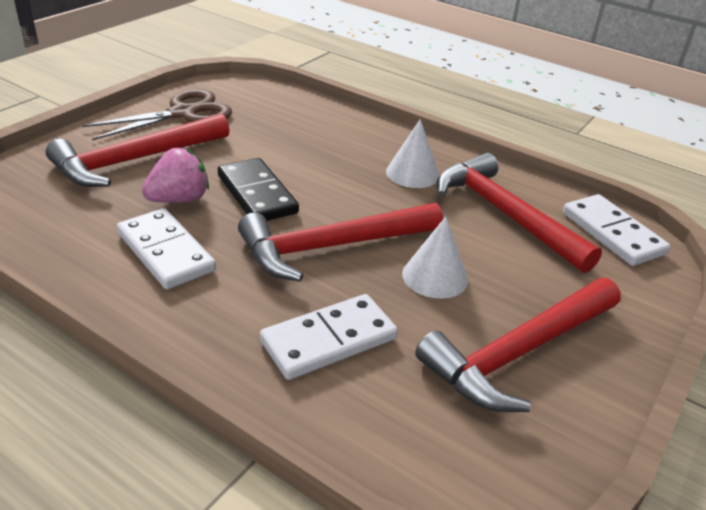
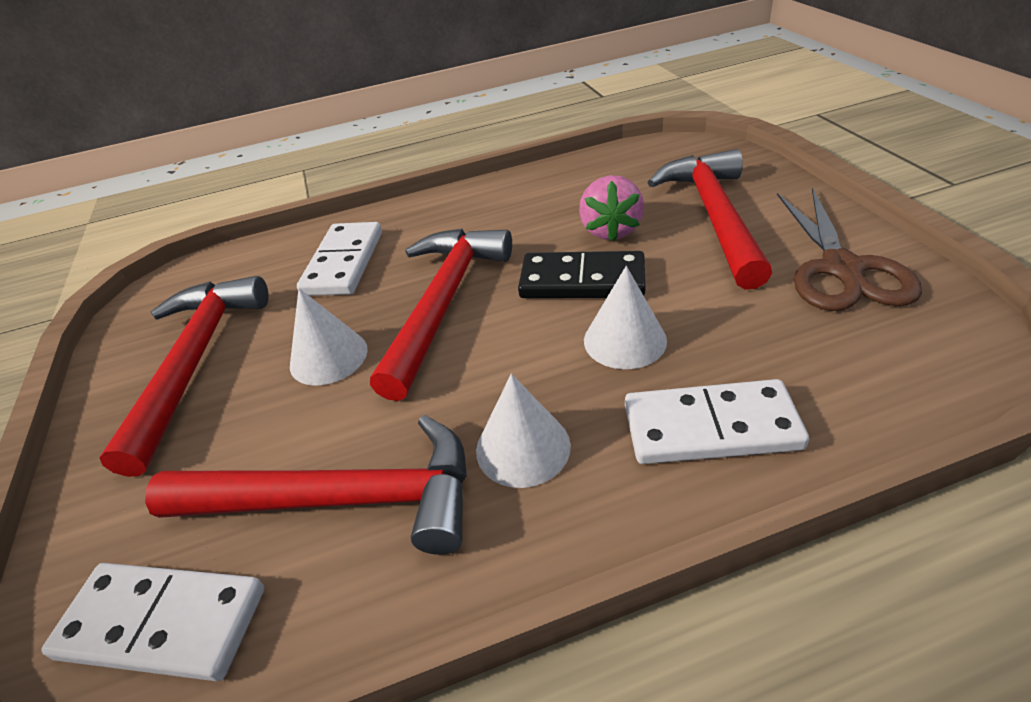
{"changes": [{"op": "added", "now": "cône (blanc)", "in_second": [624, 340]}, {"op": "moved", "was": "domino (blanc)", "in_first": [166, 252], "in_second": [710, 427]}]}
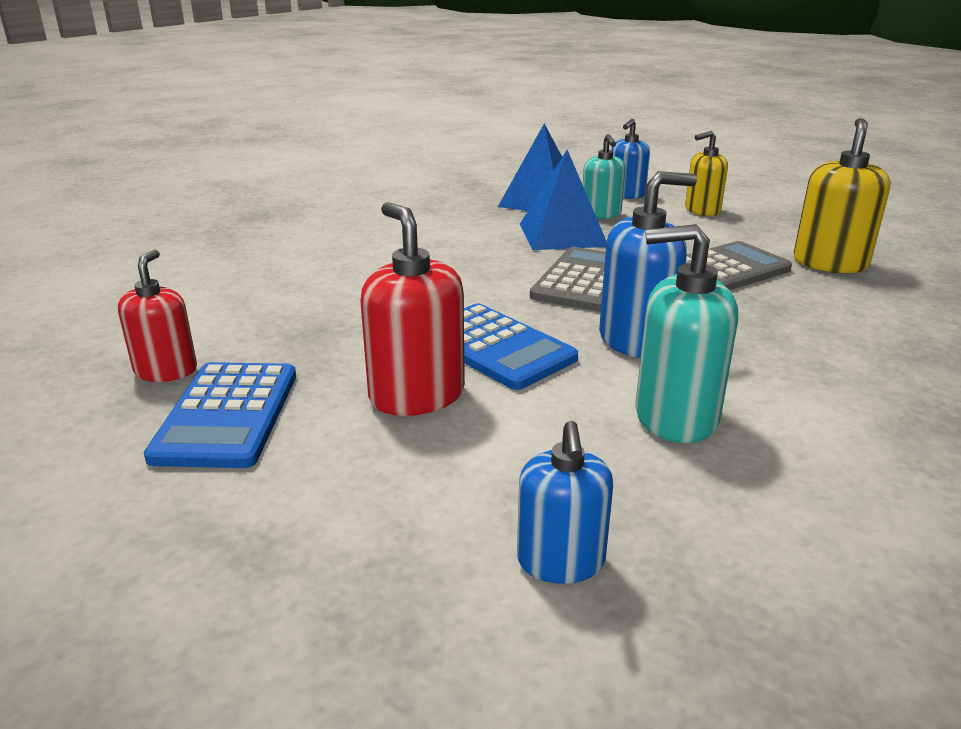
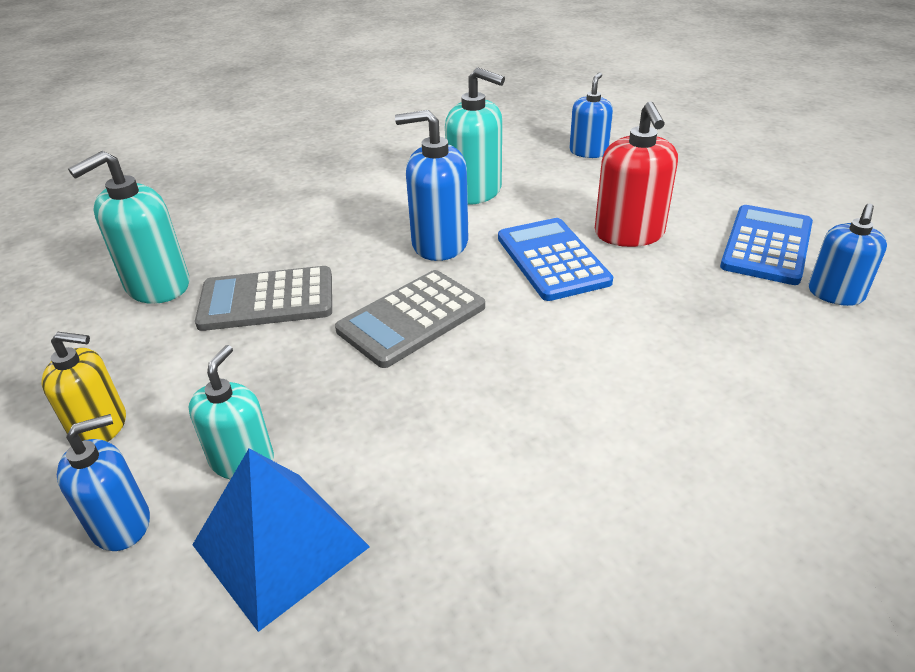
{"changes": [{"op": "recoloured", "was": "distributeur de savon (jaune)", "now": "distributeur de savon (turquoise)", "in_first": [830, 263], "in_second": [157, 286]}, {"op": "recoloured", "was": "distributeur de savon (rouge)", "now": "distributeur de savon (bleu)", "in_first": [166, 370], "in_second": [835, 294]}, {"op": "removed", "was": "pyramide (bleu)", "in_first": [562, 234]}]}
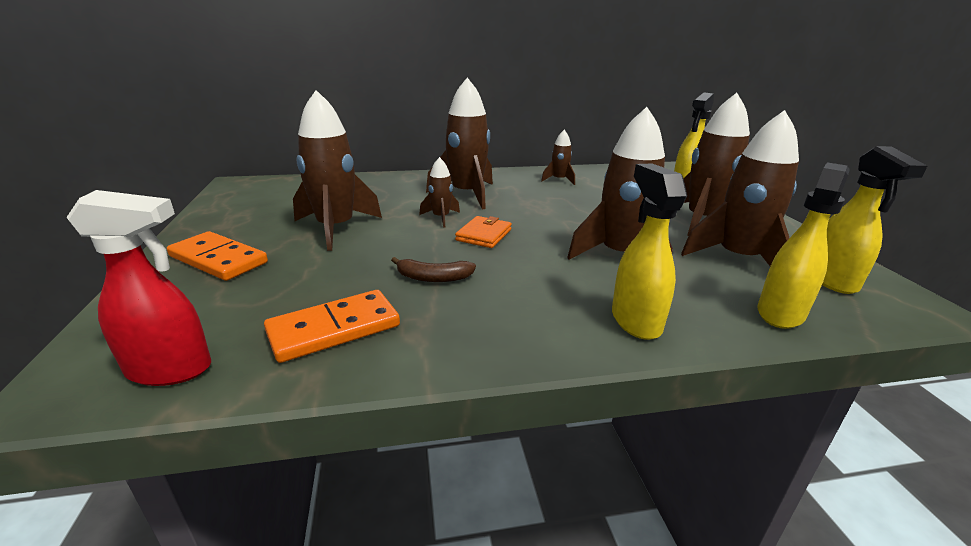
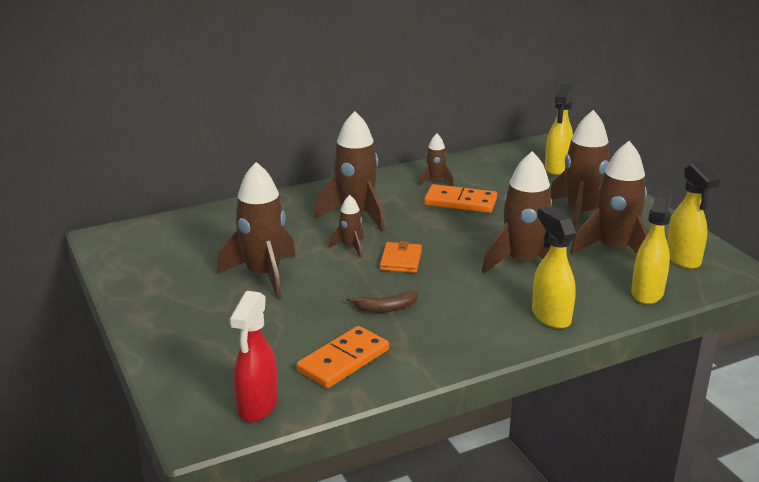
{"changes": [{"op": "turned", "was": "vaporisateur (rouge)", "in_first": [171, 370], "in_second": [257, 406], "clockwise": 120}, {"op": "moved", "was": "domino (orange)", "in_first": [218, 260], "in_second": [460, 202]}]}
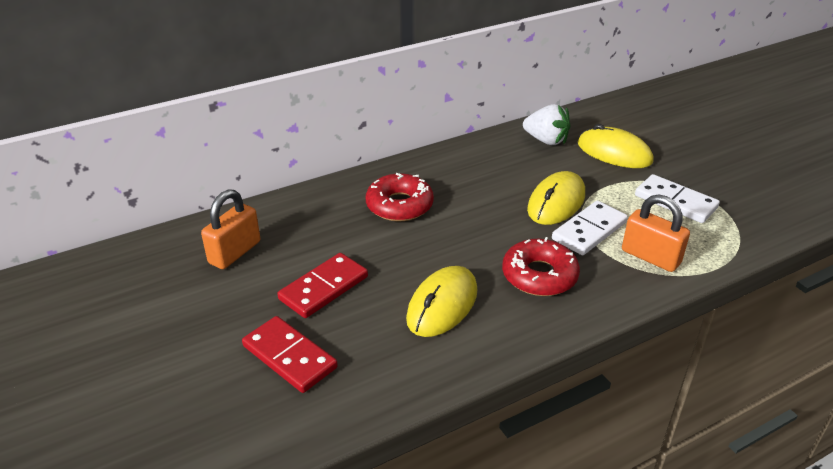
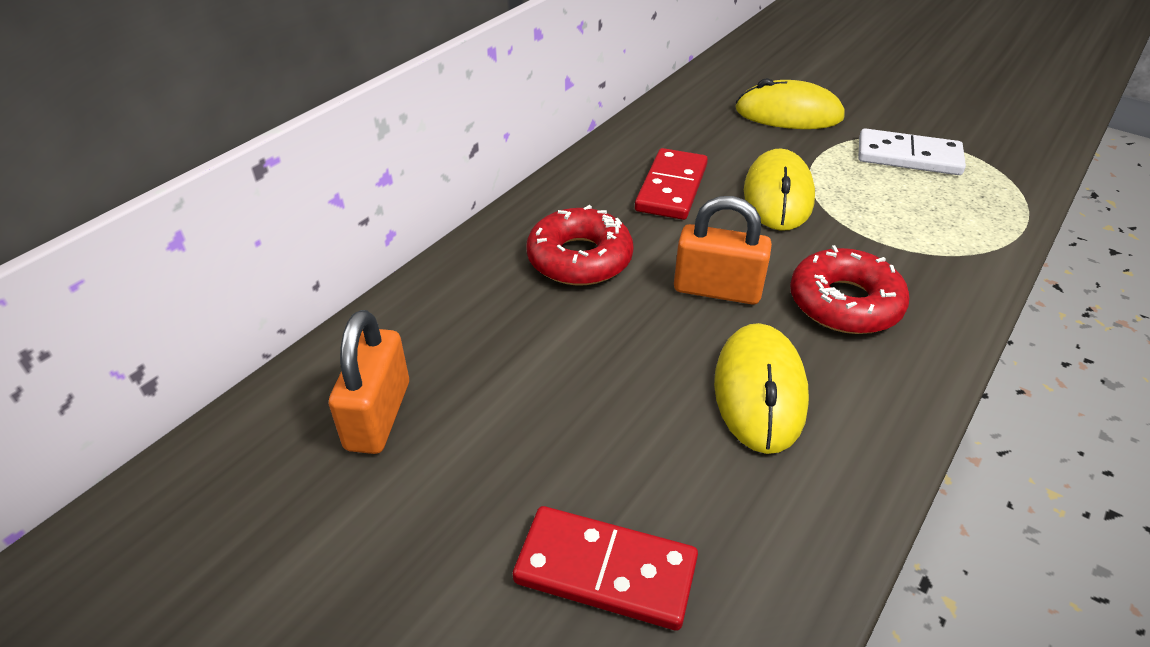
{"changes": [{"op": "moved", "was": "domino (rouge)", "in_first": [323, 288], "in_second": [671, 188]}, {"op": "moved", "was": "cadenas (orange)", "in_first": [650, 257], "in_second": [717, 290]}, {"op": "removed", "was": "fraise (blanc)", "in_first": [546, 140]}, {"op": "removed", "was": "domino (blanc)", "in_first": [589, 230]}]}
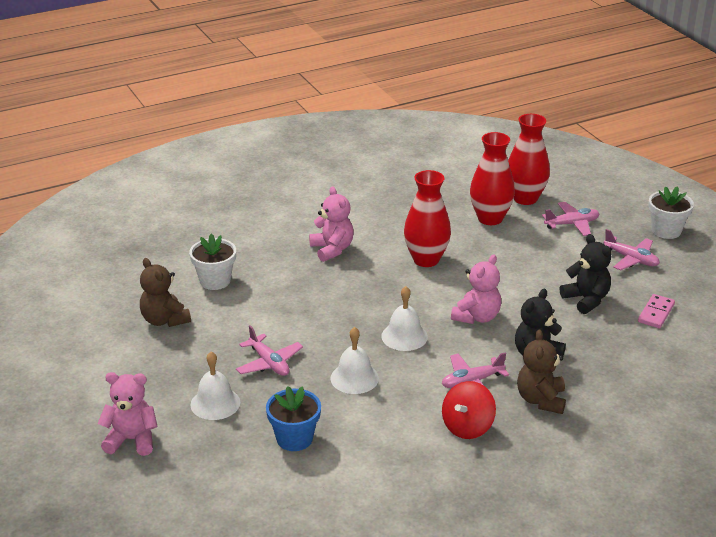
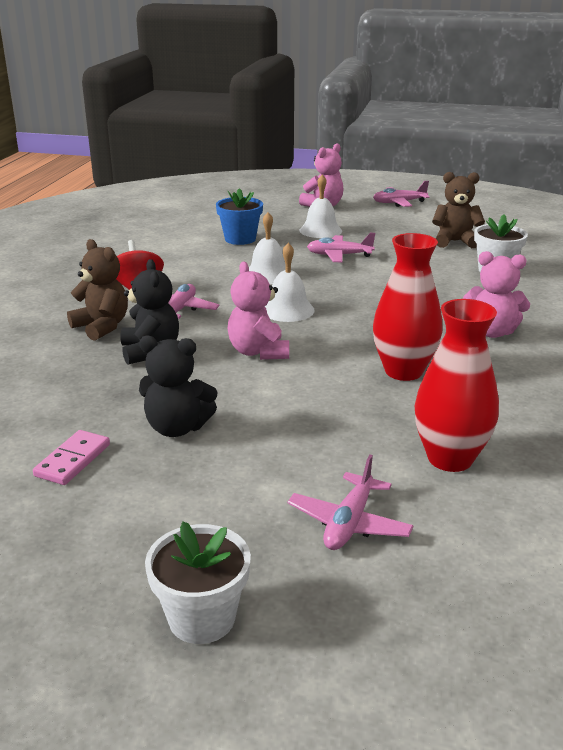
{"changes": [{"op": "turned", "was": "domino (rose)", "in_first": [656, 313], "in_second": [73, 460], "clockwise": 45}, {"op": "moved", "was": "avion (rose)", "in_first": [631, 259], "in_second": [399, 203]}, {"op": "removed", "was": "vase (rouge)", "in_first": [525, 198]}]}
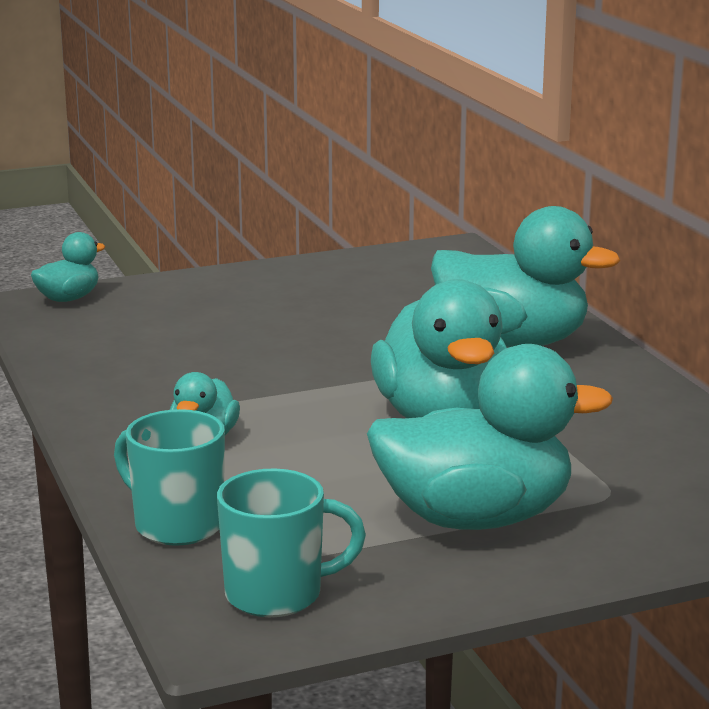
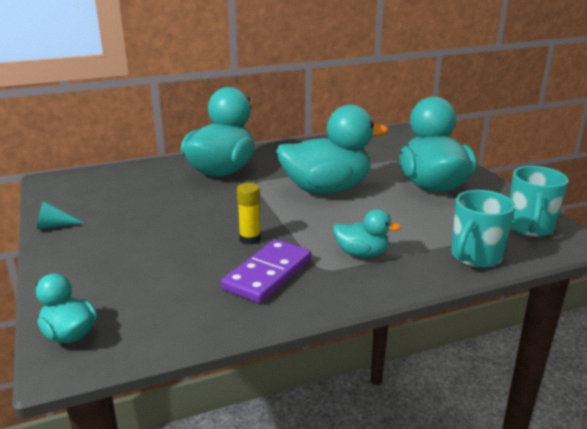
{"changes": [{"op": "added", "now": "cône (turquoise)", "in_second": [55, 226]}, {"op": "added", "now": "domino (violet)", "in_second": [268, 274]}, {"op": "added", "now": "bâton de colle (jaune)", "in_second": [250, 239]}, {"op": "turned", "was": "tasse (turquoise)", "in_first": [277, 595], "in_second": [529, 227], "clockwise": -150}]}
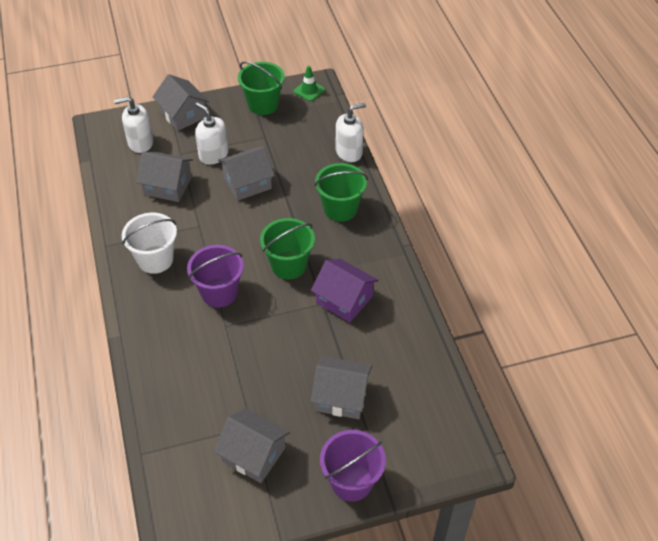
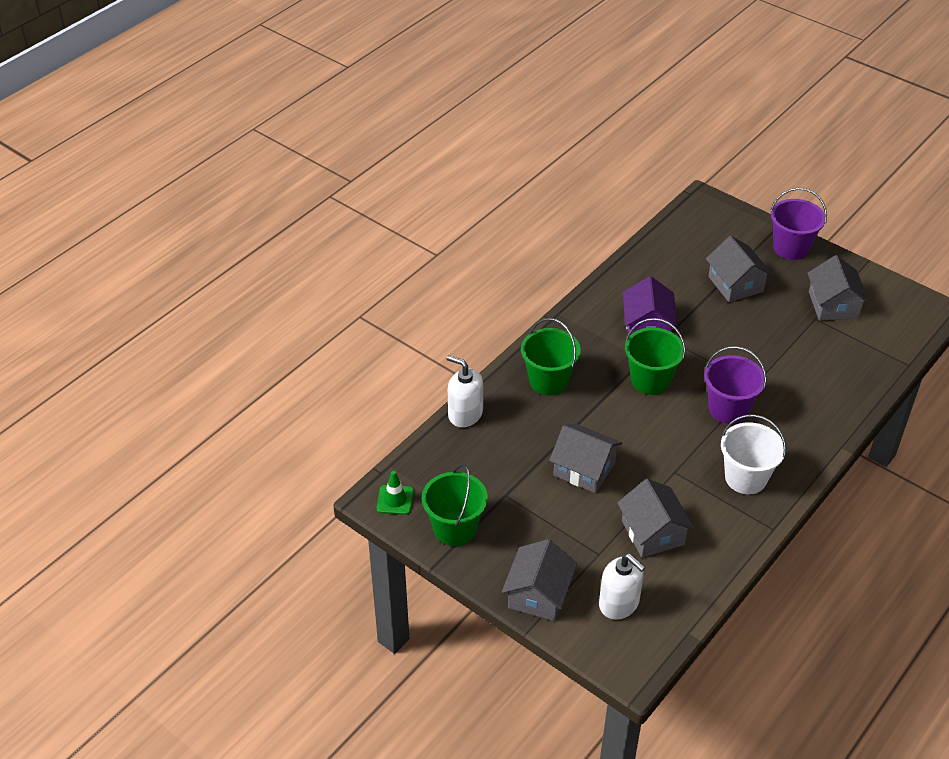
{"changes": [{"op": "removed", "was": "distributeur de savon (blanc)", "in_first": [213, 155]}]}
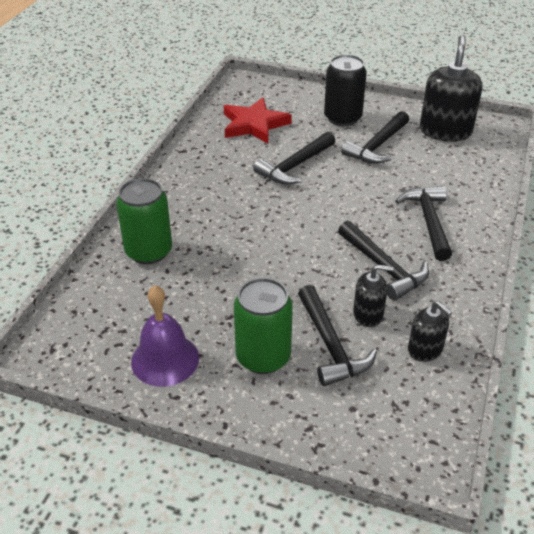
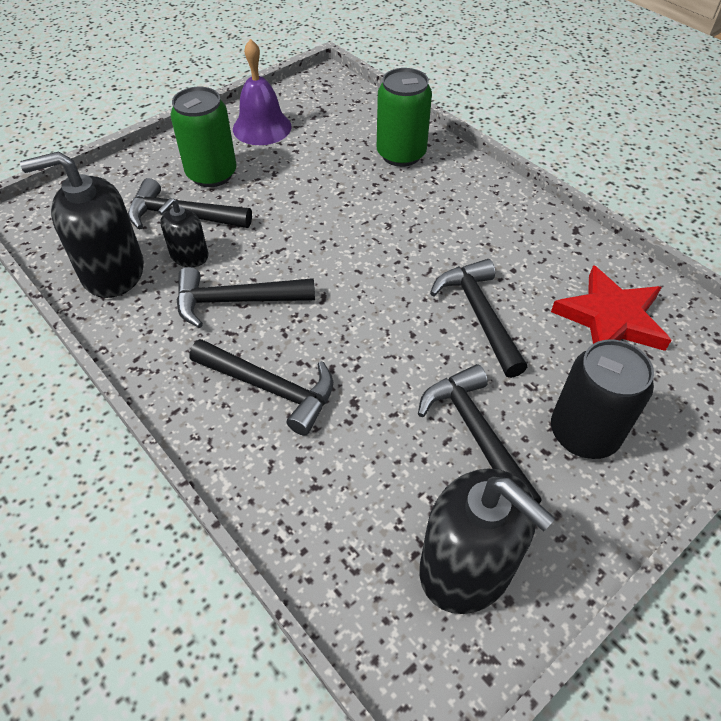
{"changes": [{"op": "resized", "was": "distributeur de savon (noir)", "in_first": [425, 349], "in_second": [112, 272], "ratio": 1.85}]}
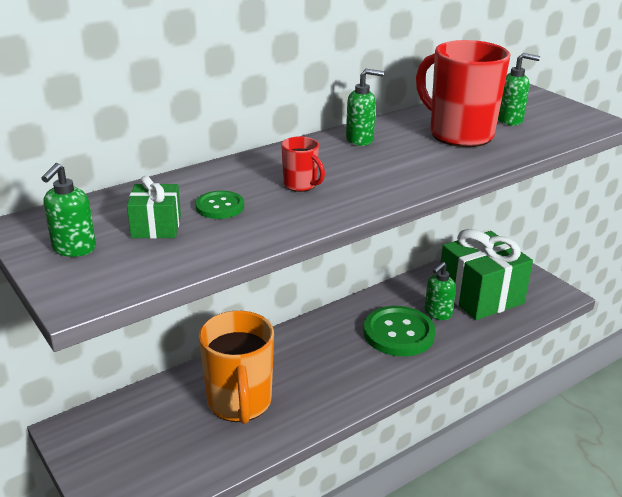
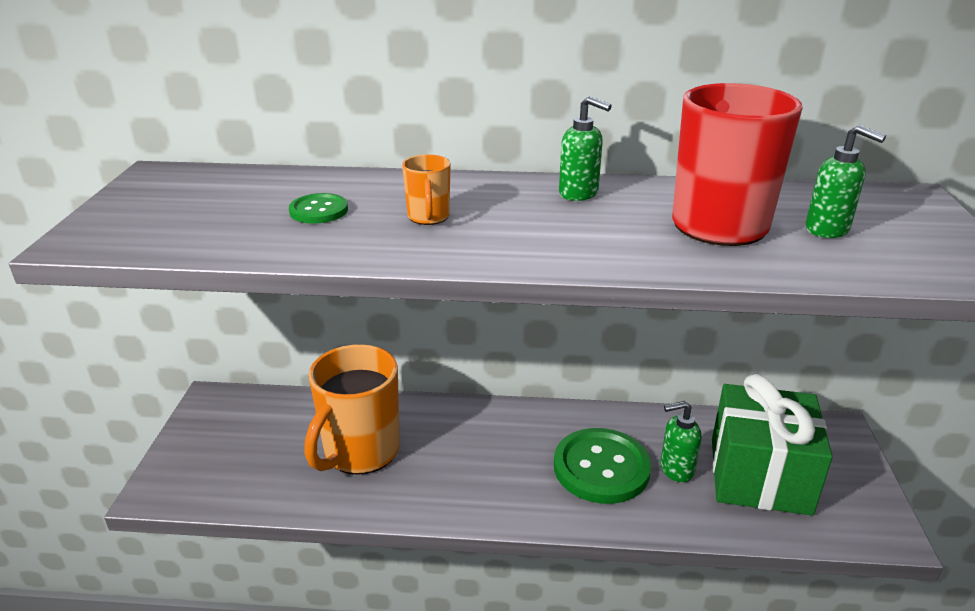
{"changes": [{"op": "recoloured", "was": "tasse (rouge)", "now": "tasse (orange)", "in_first": [301, 185], "in_second": [428, 217]}, {"op": "removed", "was": "distributeur de savon (vert)", "in_first": [73, 249]}, {"op": "removed", "was": "cadeau (vert)", "in_first": [156, 227]}]}
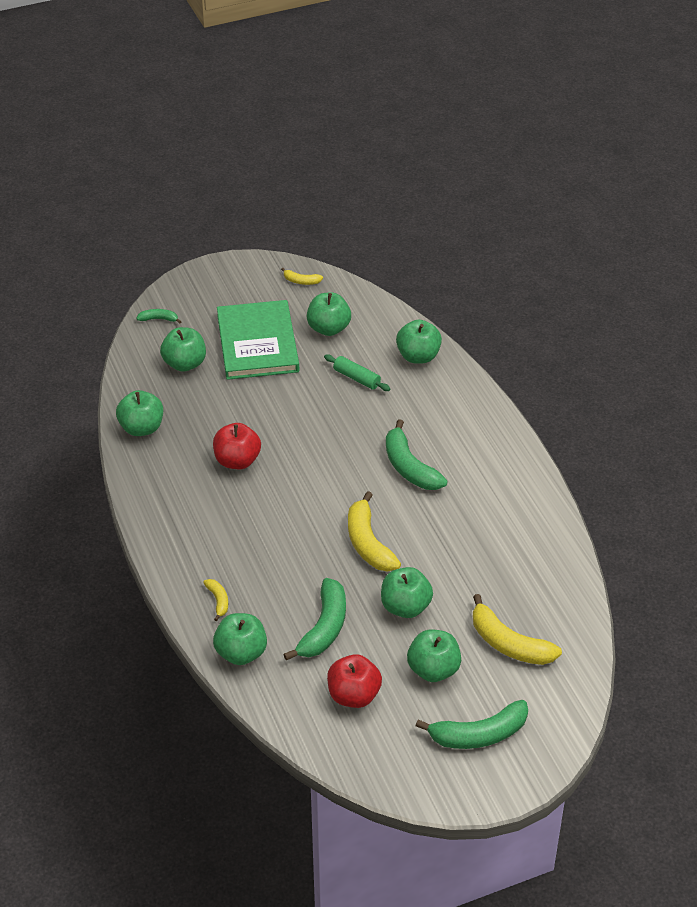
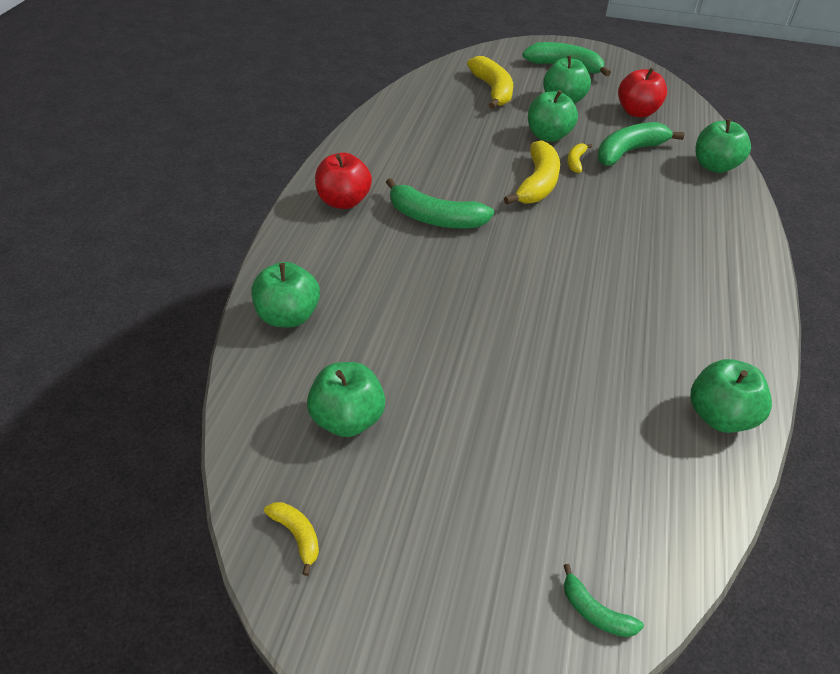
{"changes": [{"op": "moved", "was": "pomme (rouge)", "in_first": [237, 461], "in_second": [343, 201]}, {"op": "turned", "was": "banane (vert)", "in_first": [409, 467], "in_second": [434, 218], "clockwise": 105}, {"op": "moved", "was": "banane (jaune)", "in_first": [218, 601], "in_second": [575, 162]}, {"op": "removed", "was": "pomme (vert)", "in_first": [185, 364]}, {"op": "removed", "was": "livre (vert)", "in_first": [257, 343]}, {"op": "removed", "was": "rouleau à pâtisserie (vert)", "in_first": [356, 378]}]}
